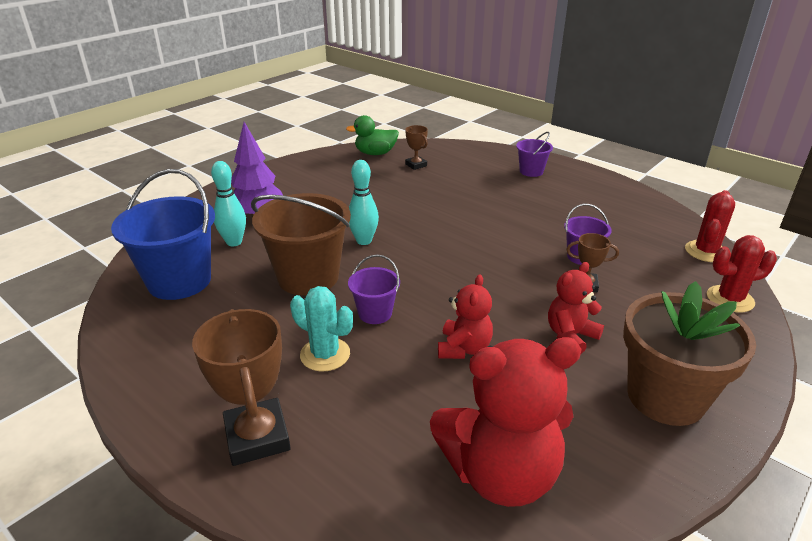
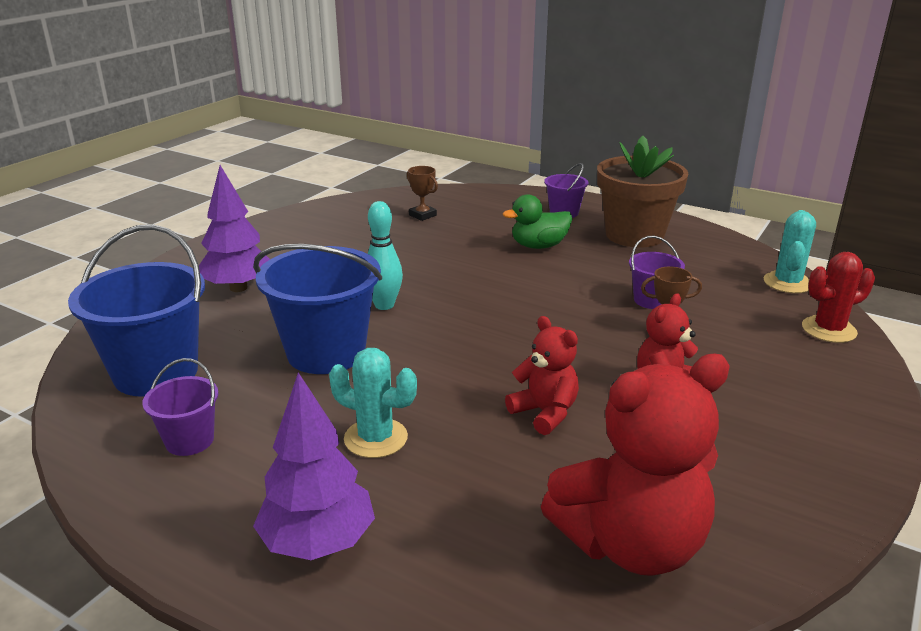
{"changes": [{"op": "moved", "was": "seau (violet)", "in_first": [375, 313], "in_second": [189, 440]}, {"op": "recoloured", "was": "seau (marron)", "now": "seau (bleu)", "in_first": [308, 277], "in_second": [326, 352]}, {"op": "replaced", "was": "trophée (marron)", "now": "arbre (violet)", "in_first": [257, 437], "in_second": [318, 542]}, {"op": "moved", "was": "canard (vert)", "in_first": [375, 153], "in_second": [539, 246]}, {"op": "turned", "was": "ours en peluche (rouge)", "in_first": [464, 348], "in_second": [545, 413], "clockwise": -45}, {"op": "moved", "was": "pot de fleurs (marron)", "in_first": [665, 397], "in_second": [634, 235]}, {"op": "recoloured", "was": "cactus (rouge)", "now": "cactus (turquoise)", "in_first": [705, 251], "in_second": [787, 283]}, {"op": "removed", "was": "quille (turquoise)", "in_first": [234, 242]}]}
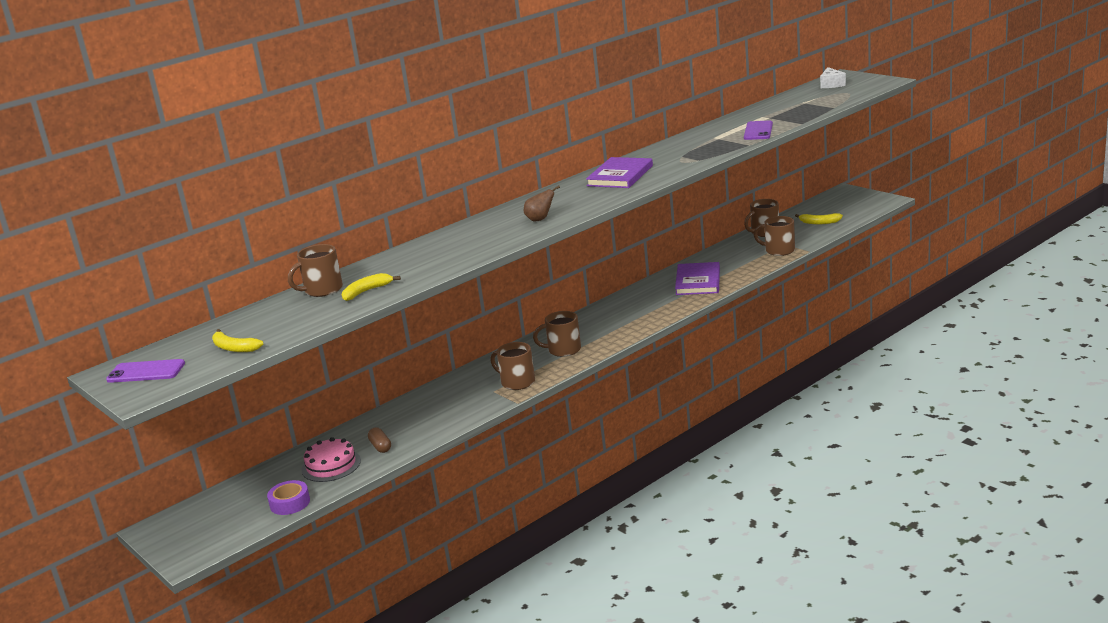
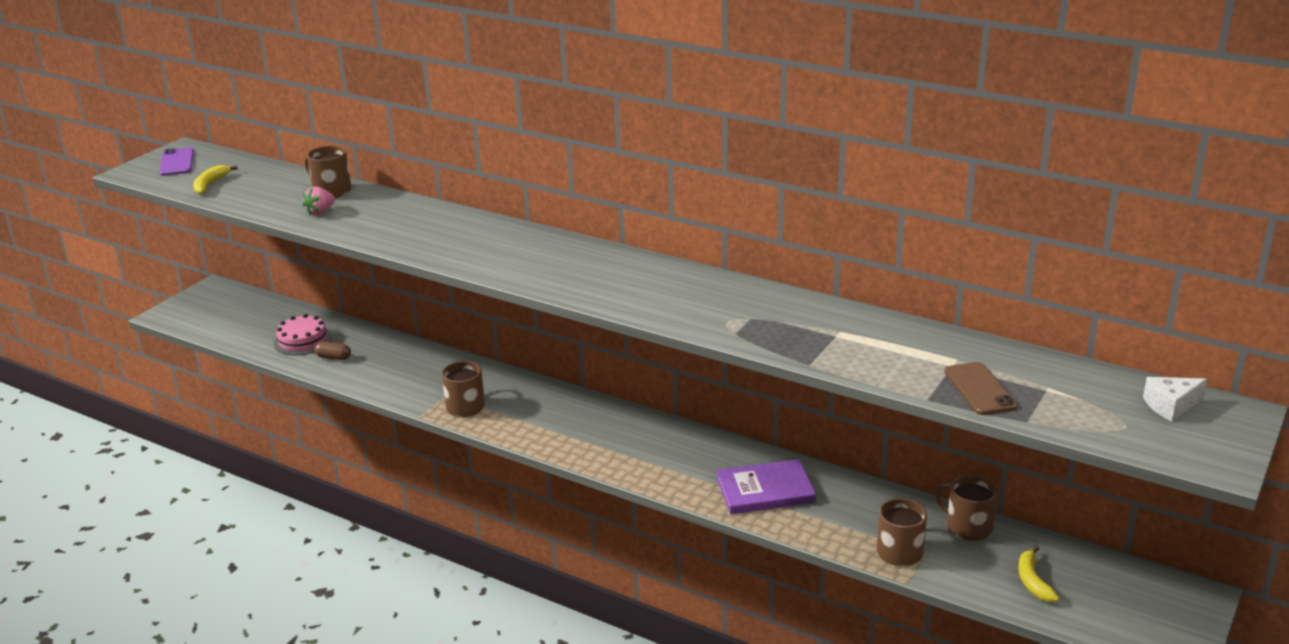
{"changes": [{"op": "replaced", "was": "banane (jaune)", "now": "fraise (rose)", "in_first": [366, 291], "in_second": [320, 212]}, {"op": "turned", "was": "gélule (marron)", "in_first": [380, 446], "in_second": [333, 357], "clockwise": 60}, {"op": "added", "now": "téléphone (marron)", "in_second": [979, 389]}, {"op": "removed", "was": "ruban adhésif (violet)", "in_first": [290, 503]}, {"op": "removed", "was": "poire (marron)", "in_first": [540, 219]}, {"op": "removed", "was": "tasse (marron)", "in_first": [563, 350]}, {"op": "removed", "was": "livre (violet)", "in_first": [620, 176]}, {"op": "removed", "was": "téléphone (violet)", "in_first": [758, 131]}]}
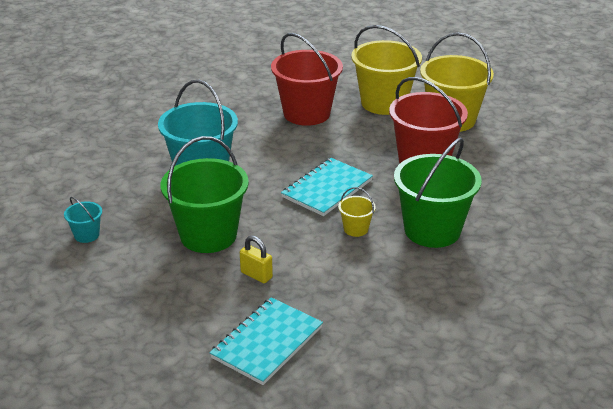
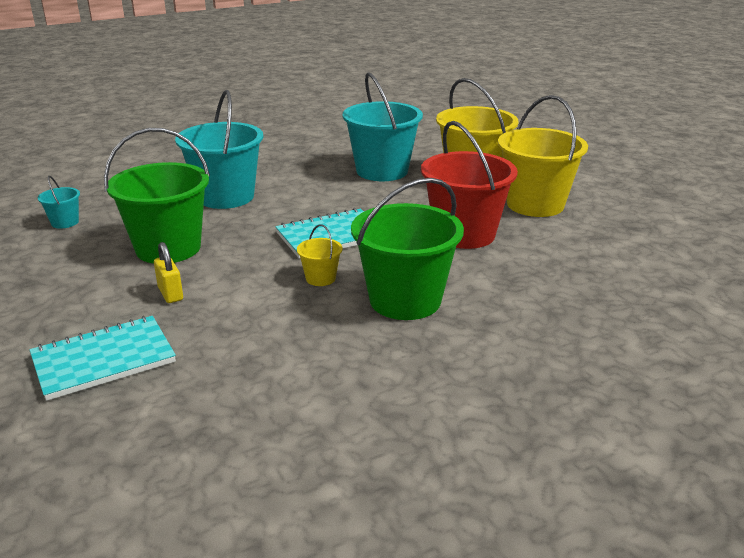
{"changes": [{"op": "recoloured", "was": "seau (rouge)", "now": "seau (turquoise)", "in_first": [306, 113], "in_second": [382, 171]}]}
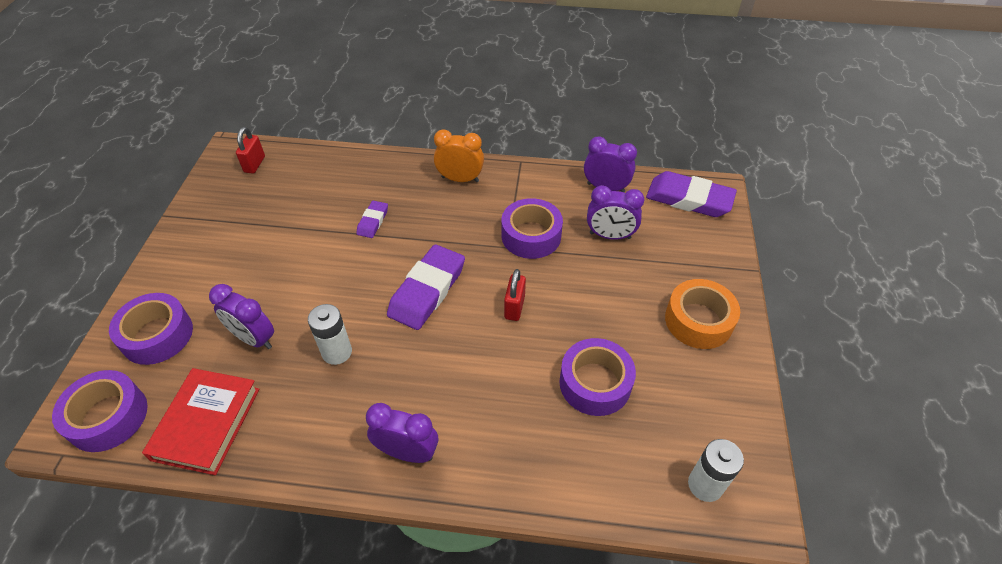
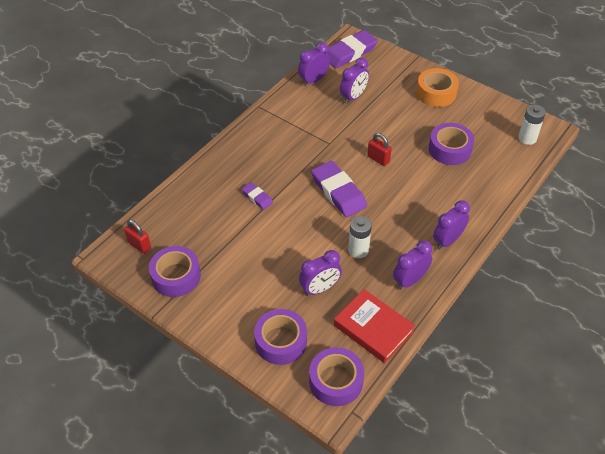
{"changes": [{"op": "moved", "was": "ruban adhésif (violet)", "in_first": [531, 236], "in_second": [176, 276]}, {"op": "added", "now": "réveil (violet)", "in_second": [410, 280]}, {"op": "removed", "was": "réveil (orange)", "in_first": [460, 179]}]}
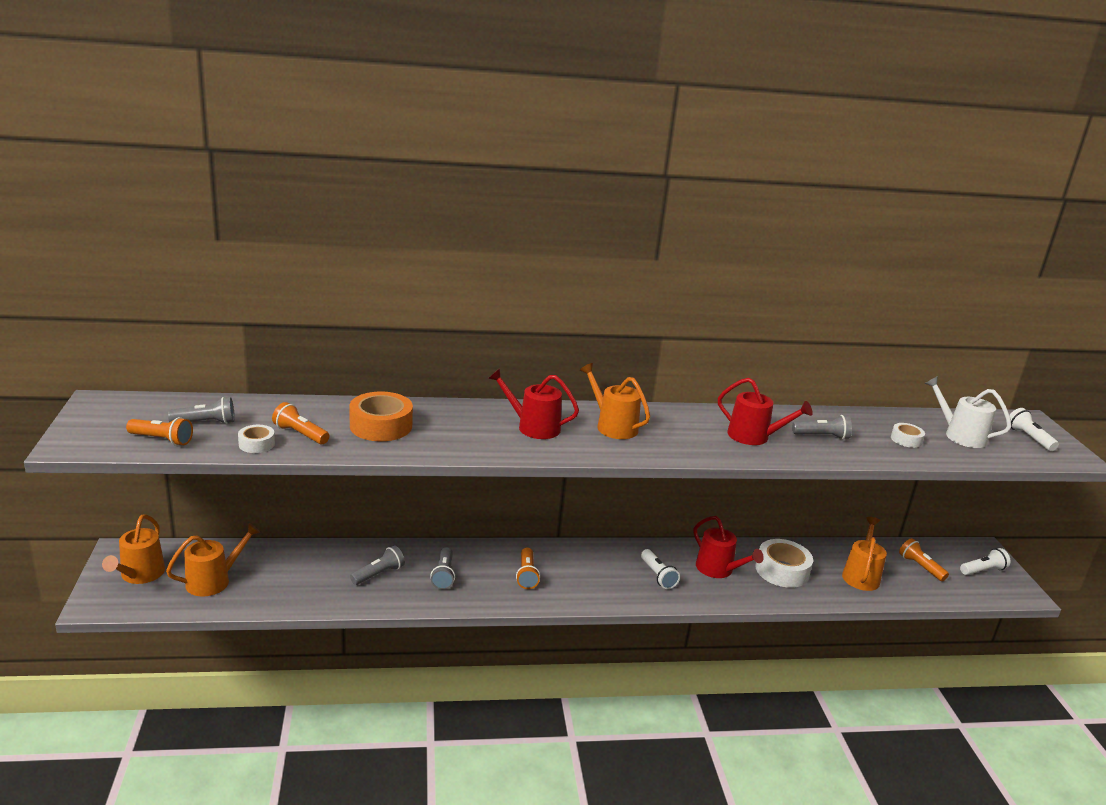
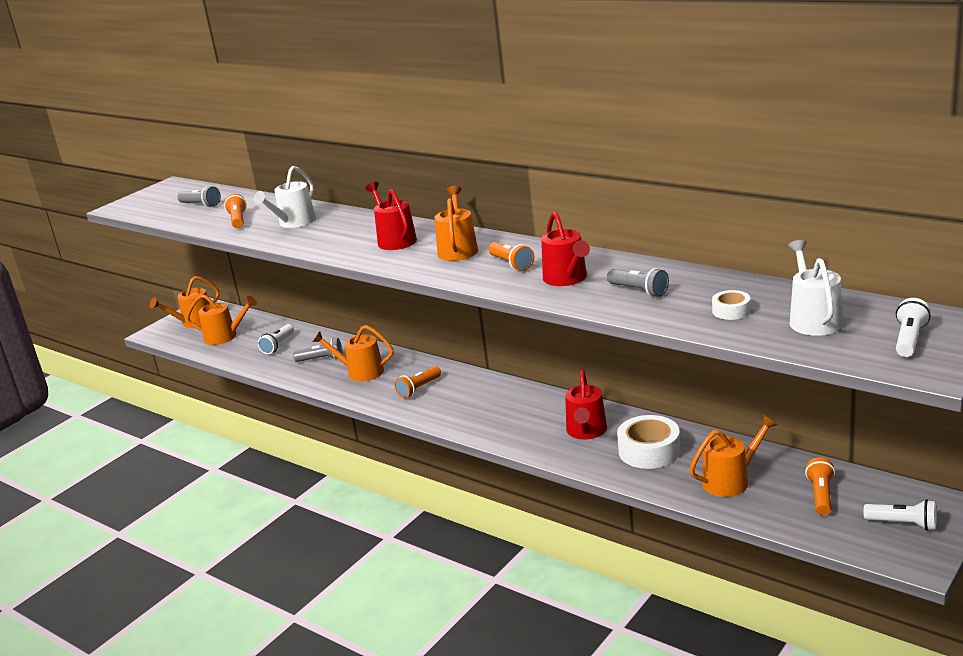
{"changes": [{"op": "replaced", "was": "ruban adhésif (orange)", "now": "arrosoir (blanc)", "in_first": [381, 426], "in_second": [294, 222]}, {"op": "moved", "was": "lampe de poche (blanc)", "in_first": [658, 576], "in_second": [278, 345]}, {"op": "replaced", "was": "lampe de poche (gris)", "now": "arrosoir (orange)", "in_first": [443, 575], "in_second": [361, 372]}, {"op": "moved", "was": "lampe de poche (orange)", "in_first": [162, 440], "in_second": [511, 264]}, {"op": "removed", "was": "ruban adhésif (blanc)", "in_first": [256, 444]}]}
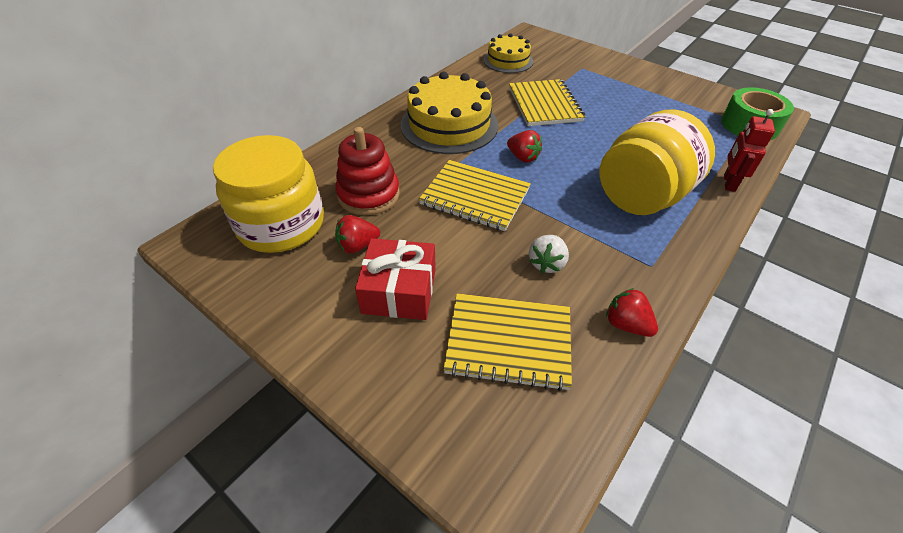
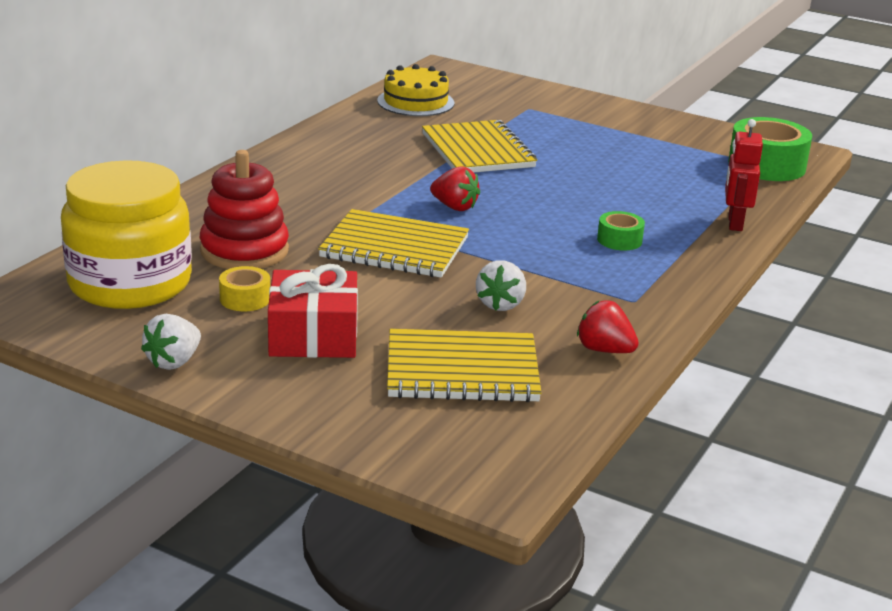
{"changes": [{"op": "added", "now": "fraise (blanc)", "in_second": [174, 362]}, {"op": "replaced", "was": "fraise (rouge)", "now": "ruban adhésif (jaune)", "in_first": [357, 246], "in_second": [245, 299]}, {"op": "replaced", "was": "bocal (jaune)", "now": "ruban adhésif (vert)", "in_first": [641, 197], "in_second": [619, 240]}, {"op": "removed", "was": "gâteau (jaune)", "in_first": [449, 125]}]}
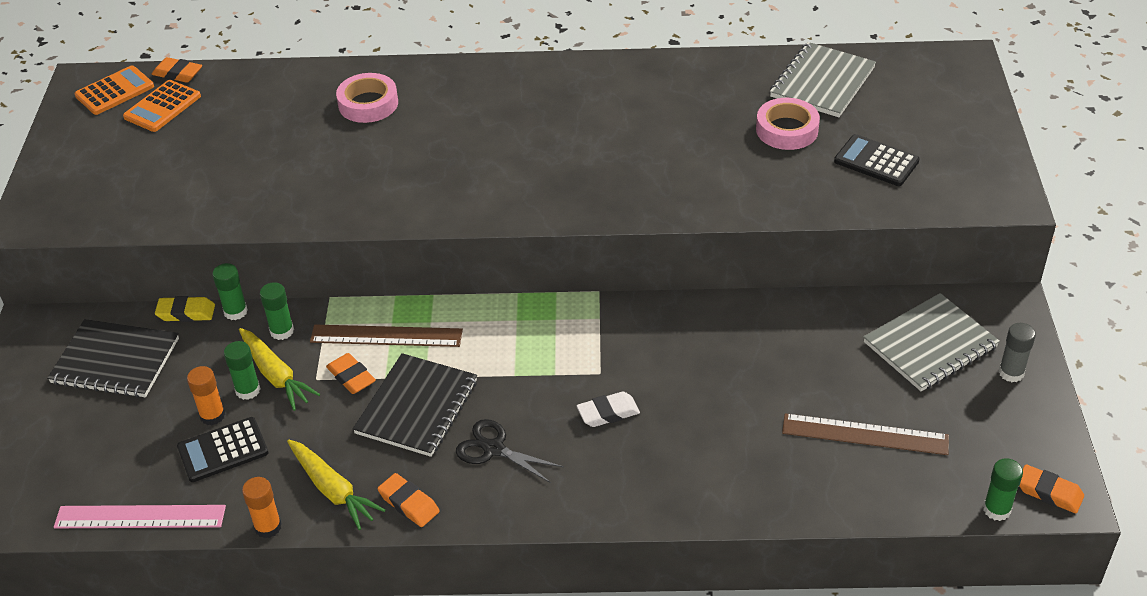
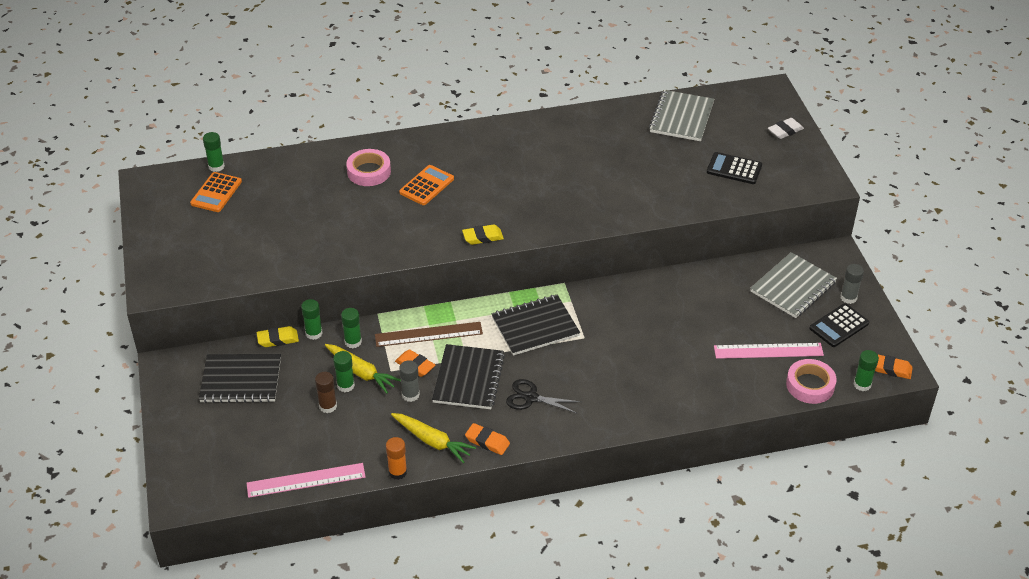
{"changes": [{"op": "replaced", "was": "gomme (orange)", "now": "bâton de colle (vert)", "in_first": [178, 74], "in_second": [216, 166]}, {"op": "recoloured", "was": "bâton de colle (orange)", "now": "bâton de colle (marron)", "in_first": [212, 415], "in_second": [328, 406]}, {"op": "moved", "was": "calculatrice (orange)", "in_first": [114, 91], "in_second": [426, 186]}, {"op": "added", "now": "bâton de colle (gris)", "in_second": [410, 395]}, {"op": "added", "now": "gomme (jaune)", "in_second": [483, 237]}, {"op": "added", "now": "carnet (noir)", "in_second": [535, 326]}, {"op": "recoloured", "was": "règle (marron)", "now": "règle (rose)", "in_first": [865, 434], "in_second": [768, 351]}, {"op": "moved", "was": "gomme (blanc)", "in_first": [608, 413], "in_second": [785, 131]}, {"op": "moved", "was": "ruban adhésif (rose)", "in_first": [787, 130], "in_second": [810, 385]}, {"op": "moved", "was": "calculatrice (noir)", "in_first": [223, 450], "in_second": [839, 326]}]}
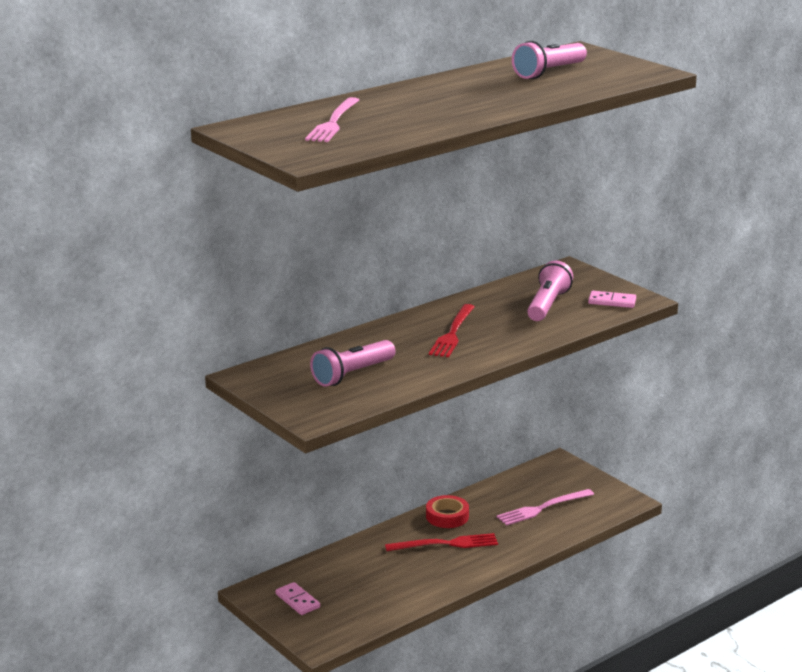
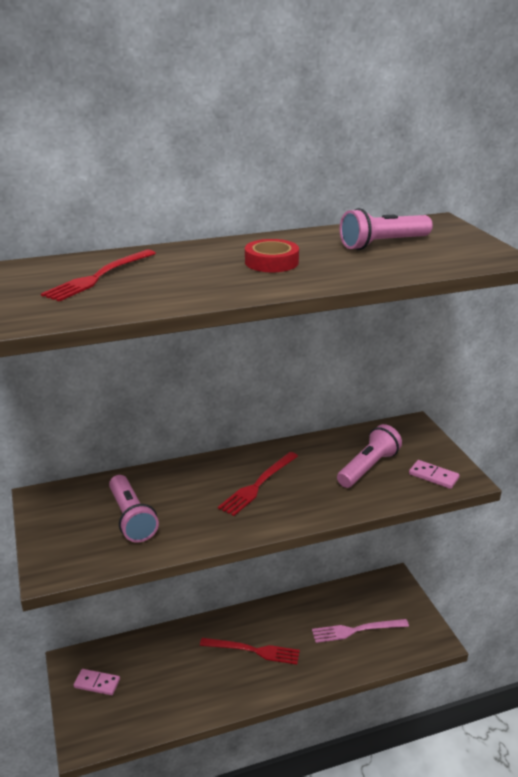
{"changes": [{"op": "recoloured", "was": "fourchette (rose)", "now": "fourchette (rouge)", "in_first": [333, 122], "in_second": [99, 276]}, {"op": "turned", "was": "domino (rose)", "in_first": [297, 601], "in_second": [97, 683], "clockwise": -60}, {"op": "turned", "was": "lampe de poche (rose)", "in_first": [352, 374], "in_second": [131, 518], "clockwise": -90}, {"op": "moved", "was": "ruban adhésif (rouge)", "in_first": [447, 516], "in_second": [271, 262]}]}
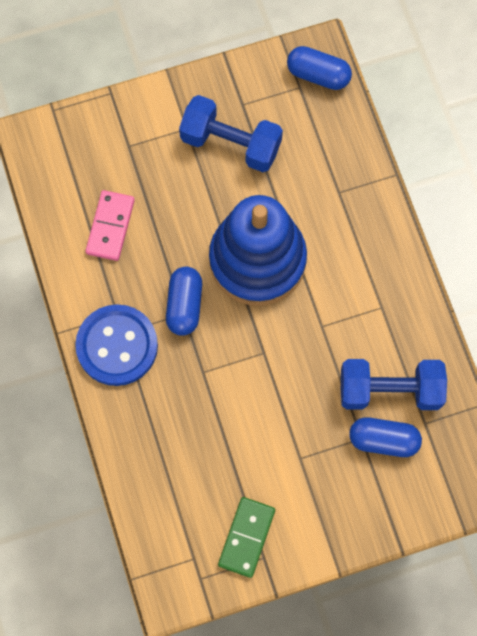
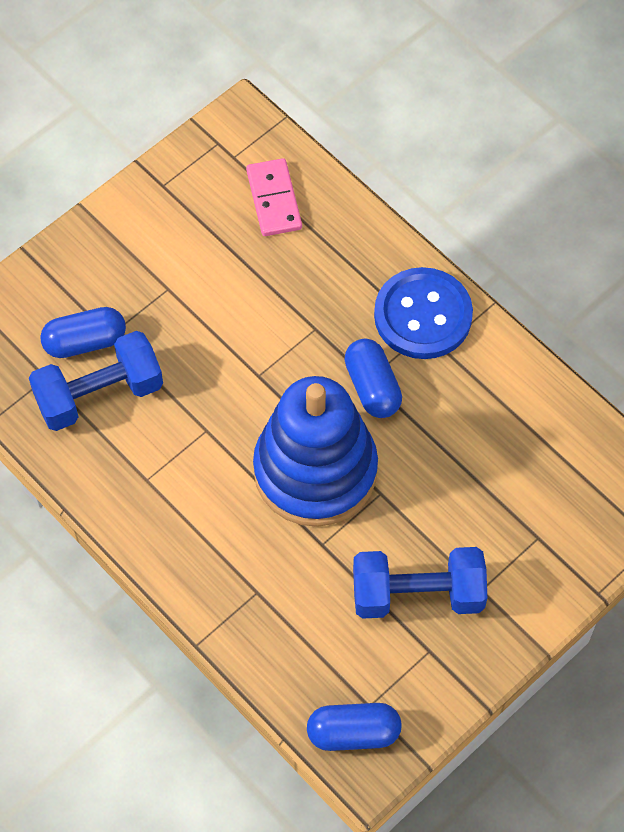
{"changes": [{"op": "moved", "was": "domino (rose)", "in_first": [110, 226], "in_second": [274, 200]}, {"op": "removed", "was": "domino (vert)", "in_first": [247, 537]}]}
